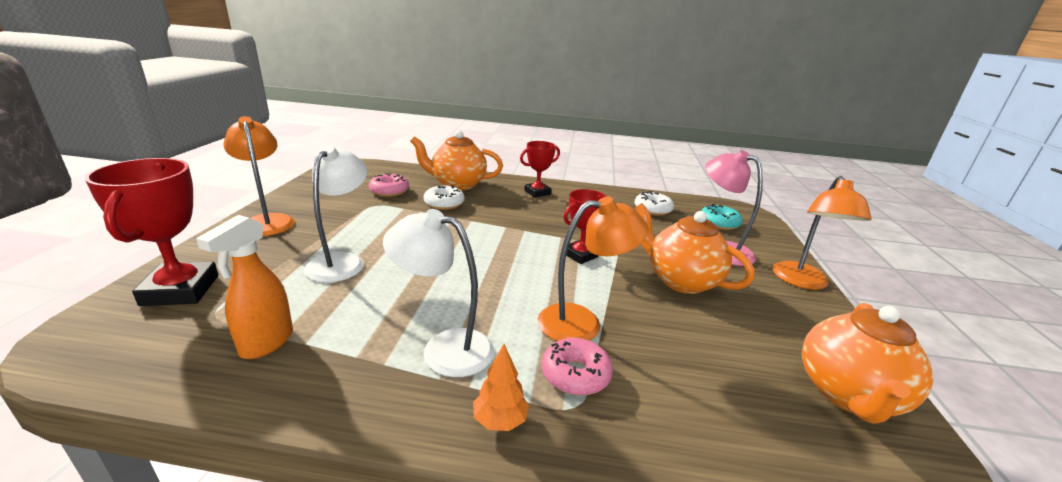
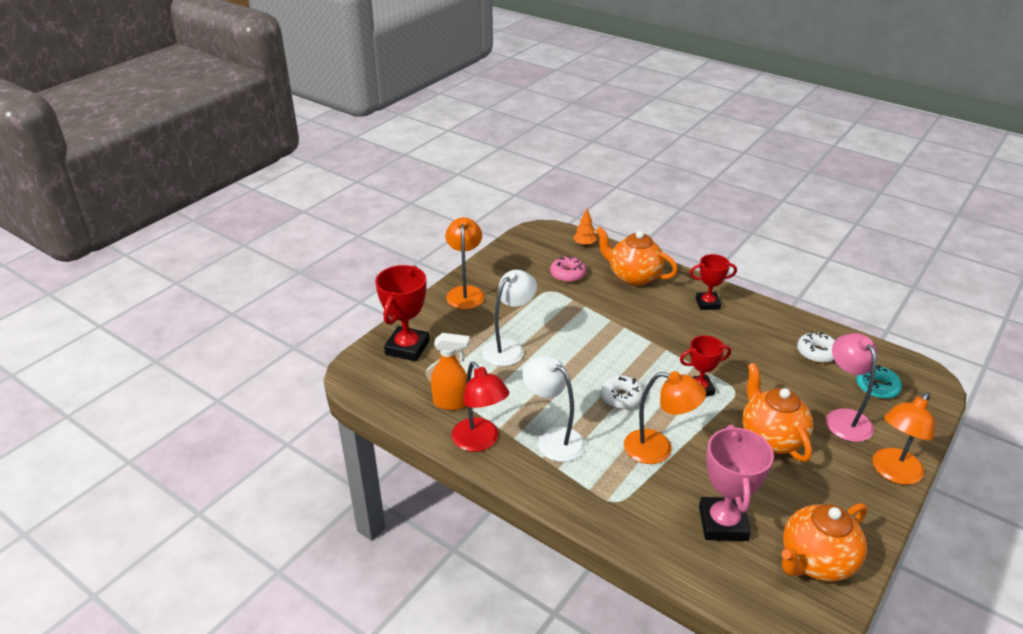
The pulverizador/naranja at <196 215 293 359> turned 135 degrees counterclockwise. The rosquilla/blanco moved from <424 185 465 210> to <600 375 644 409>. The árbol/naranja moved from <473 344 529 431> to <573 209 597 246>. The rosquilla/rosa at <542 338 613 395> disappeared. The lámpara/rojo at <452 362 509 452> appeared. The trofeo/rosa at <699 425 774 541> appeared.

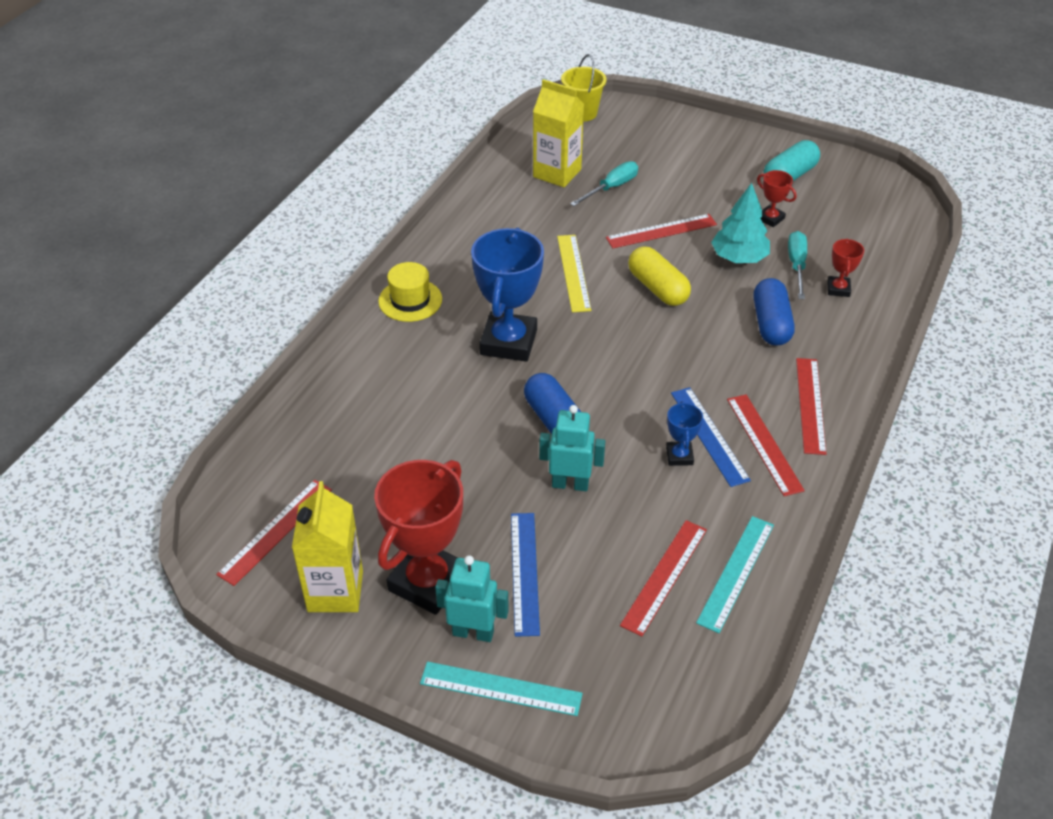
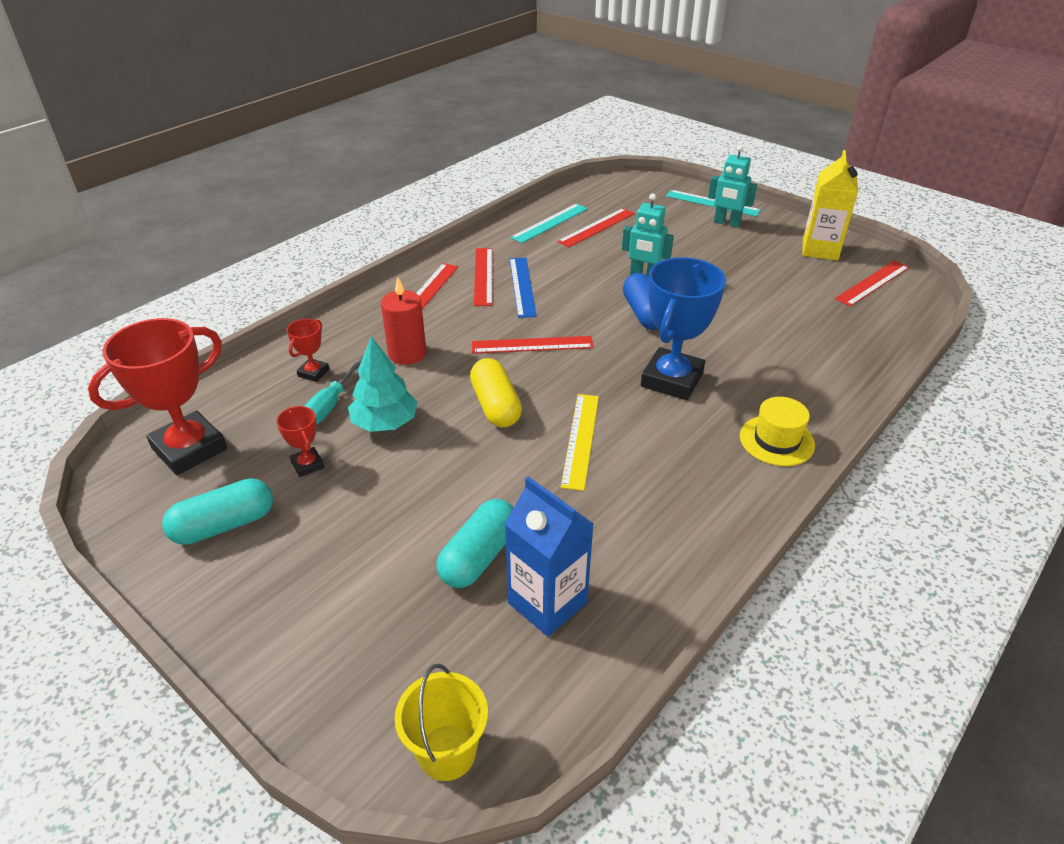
The trofeo/rojo moved from <374 460 463 615> to <88 318 227 475>. The regla/azul at <511 513 540 637> disappeared. The cartón de leche/amarillo at <533 79 584 187> became the cartón de leche/azul at <505 476 594 637>. The destornillador/turquesa at <570 161 638 206> was replaced by the cápsula/turquesa at <436 499 514 588>. The regla/rojo moved from <606 214 717 248> to <472 336 594 354>. The trofeo/azul at <666 401 703 466> disappeared. The cápsula/azul at <754 278 795 346> was replaced by the vela/rojo at <381 277 426 365>.

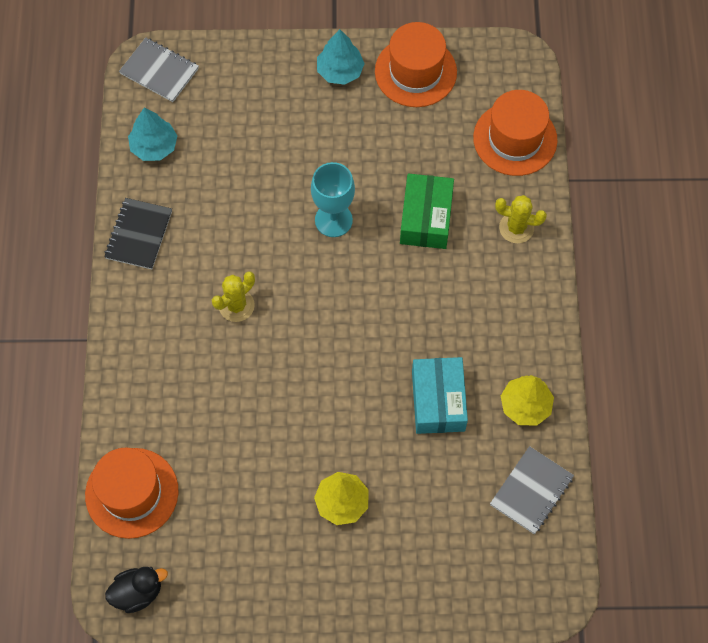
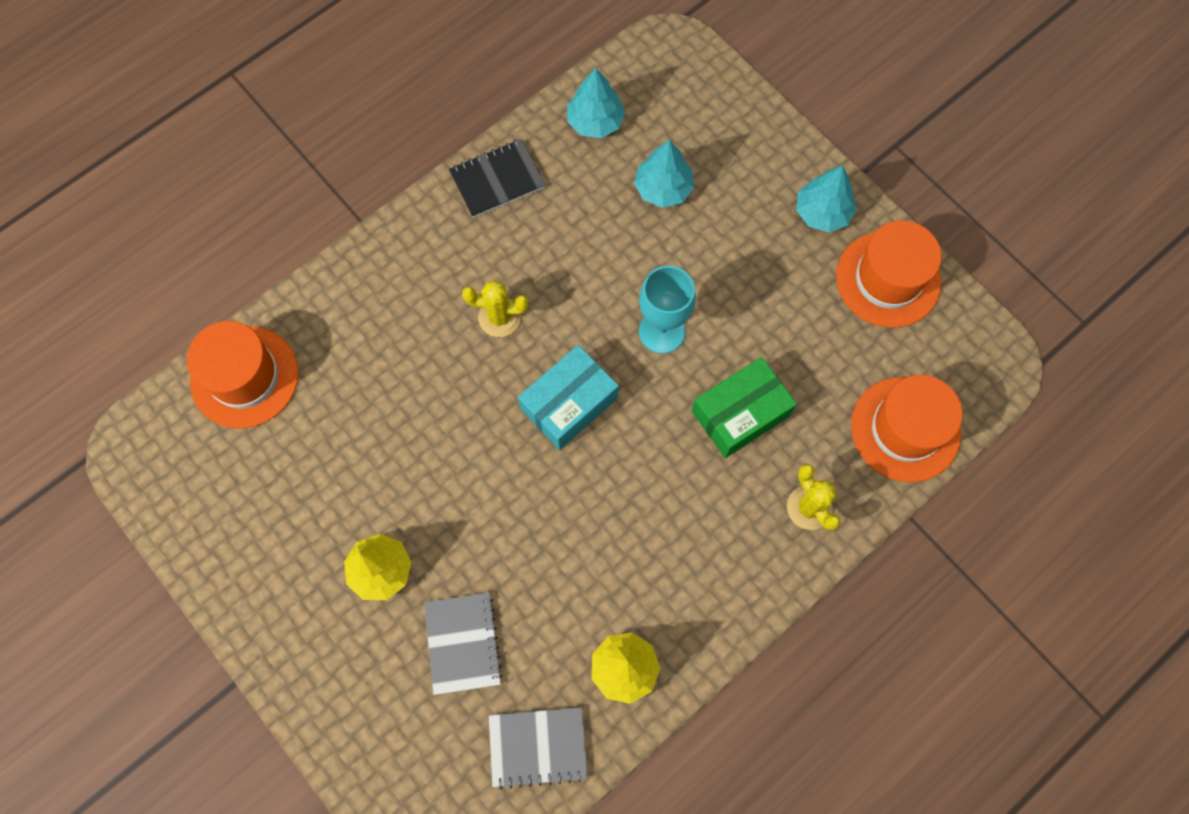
The pato/negro at <105 567 168 613> disappeared. The cuaderno/gris moved from <119 37 199 102> to <424 592 503 695>. The caja/turquesa moved from <412 357 468 434> to <518 345 619 450>. The árbol/turquesa at <634 140 694 208> appeared.

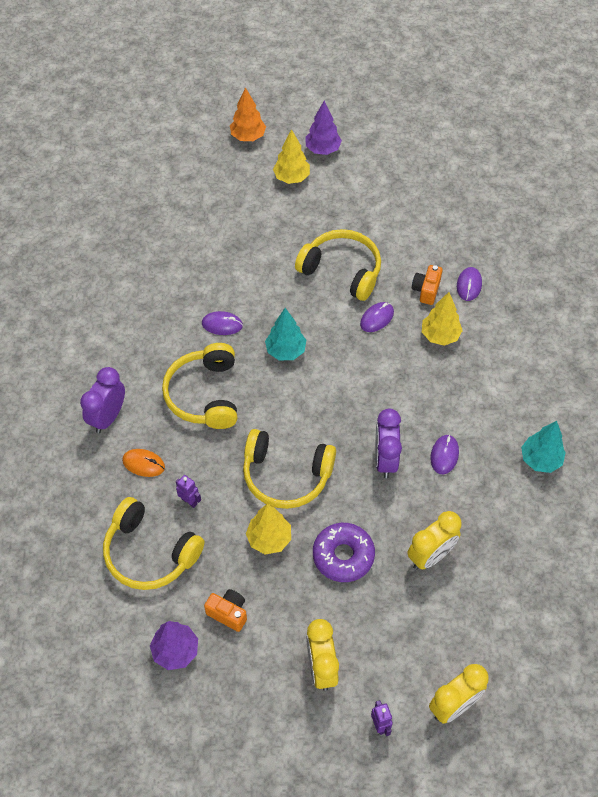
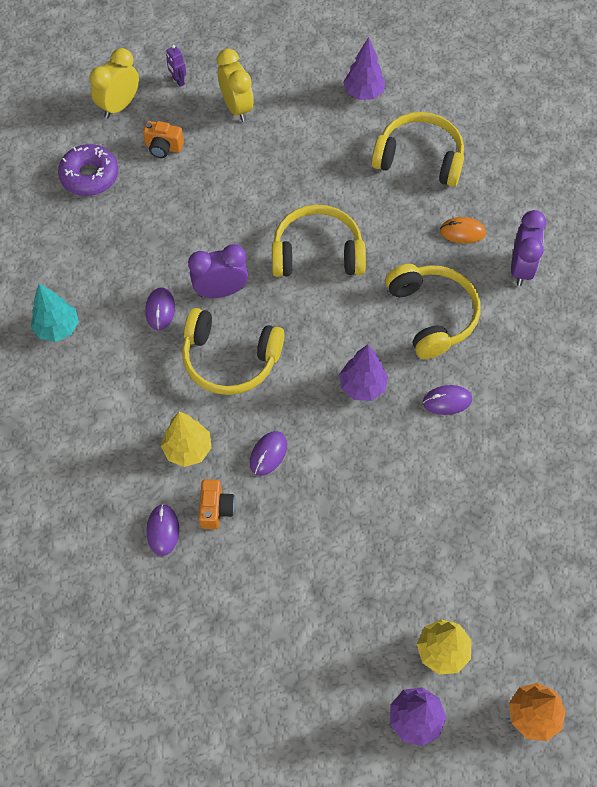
The robot/morado at <176 475 201 508> disappeared. The cámara/naranja moved from <204 589 247 632> to <143 121 184 158>. The árbol/amarillo at <246 504 291 555> disappeared. The árbol/turquesa at <265 308 306 360> became the árbol/morado at <339 345 388 401>. The auriculares/amarillo moved from <295 229 381 301> to <182 308 284 395>. The rosquilla/morado moved from <313 523 375 582> to <58 144 119 196>. The despertador/morado at <375 409 402 478> turned 90 degrees counterclockwise. The despertador/amarillo at <407 511 462 570> disappeared.

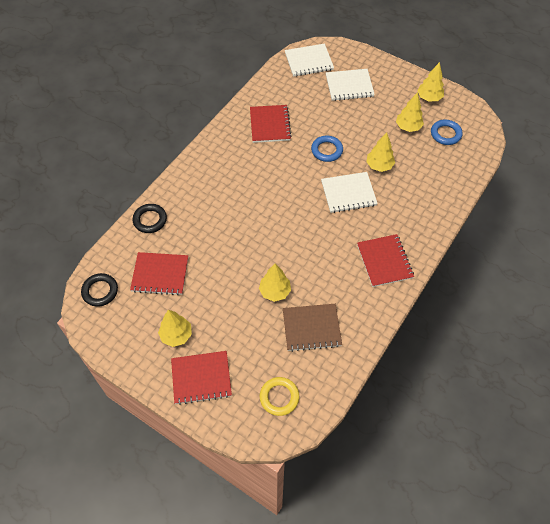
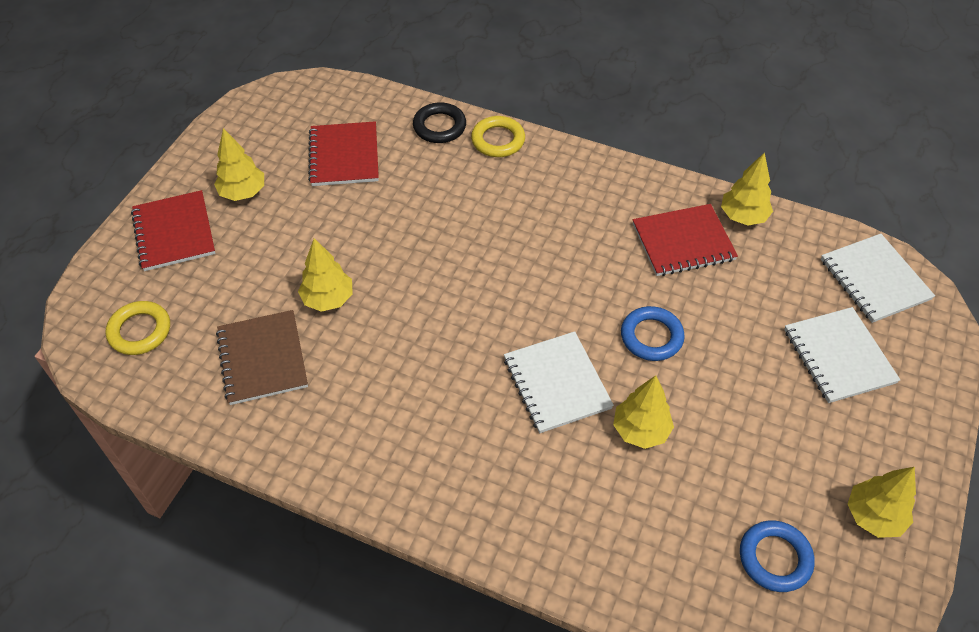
The anillo/negro at <81 273 118 307> disappeared. The cuaderno/rojo at <357 234 414 287> disappeared. The árbol/amarillo moved from <396 92 424 132> to <721 152 773 225>. The anillo/amarillo at <471 116 525 157> appeared.

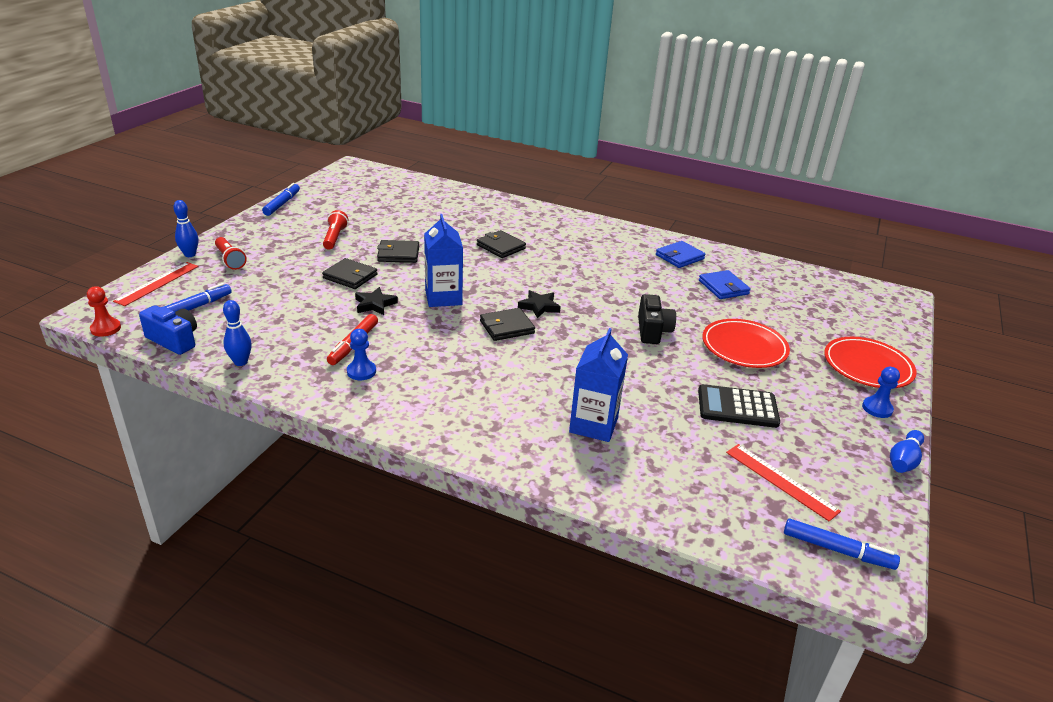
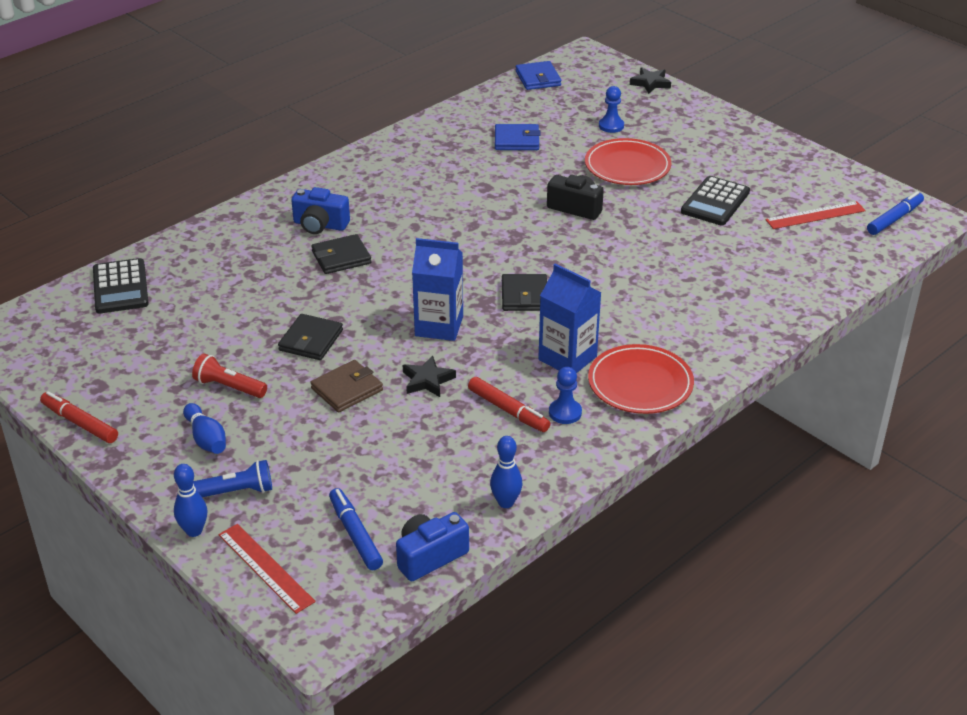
The peón/rojo at <87 286 121 337> disappeared. The lámpara de mano/rojo at <215 237 247 270> became the lámpara de mano/azul at <193 460 272 497>. The rotulador/azul at <262 183 300 216> became the rotulador/rojo at <40 391 118 443>. The cartera/negro at <322 258 378 289> became the cartera/marrón at <310 360 383 413>. The estrella/negro moved from <518 290 561 319> to <630 67 671 94>. The cartón de leche/azul moved from <569 328 628 442> to <538 264 601 373>. The cartera/azul moved from <656 241 706 268> to <516 61 561 90>. The plato/rojo moved from <824 337 917 388> to <588 344 694 414>. The peón/azul moved from <862 367 900 418> to <599 86 624 133>. The bolo/azul moved from <890 430 924 473> to <183 403 226 454>. The calculadora/negro at <93 258 149 314> appeared. The cámara/azul at <291 187 350 234> appeared.

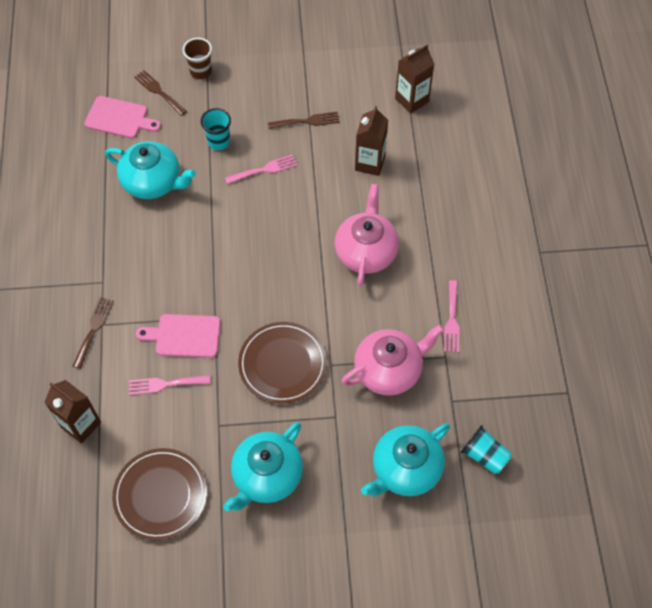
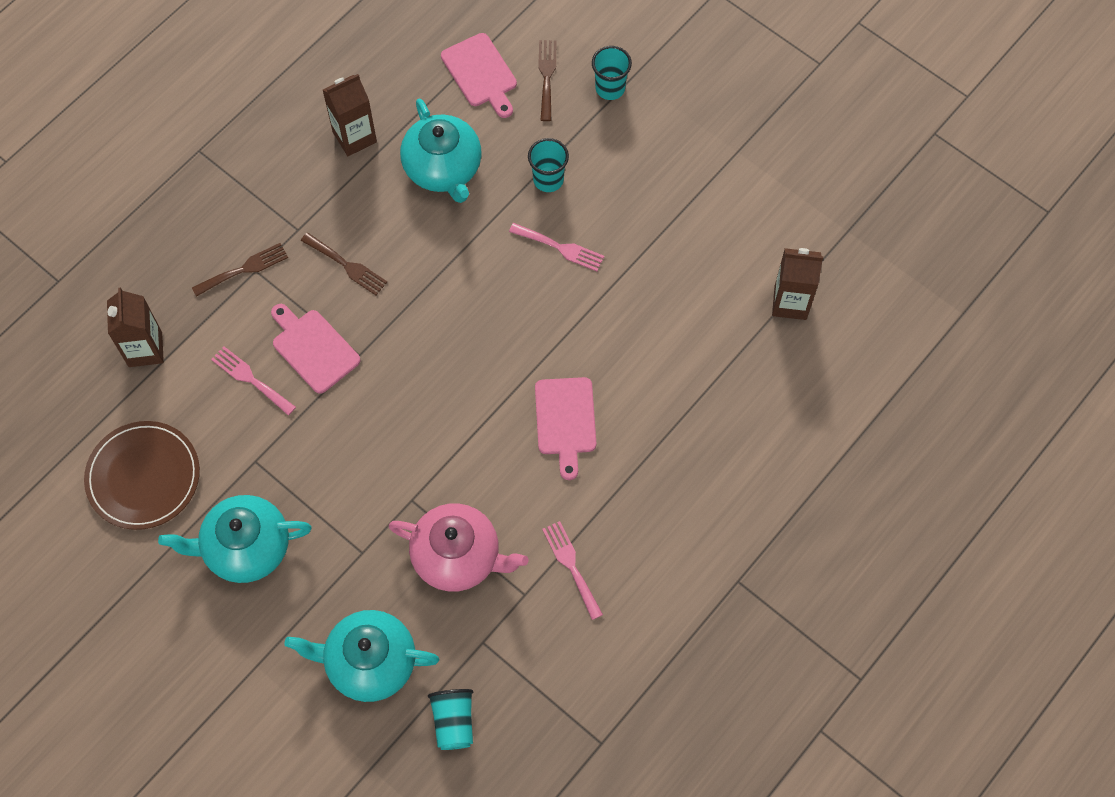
The vaso/marrón at <183 38 212 79> became the vaso/turquesa at <592 46 632 100>. The plato/marrón at <238 322 327 404> disappeared. The tenedor/marrón moved from <268 111 340 129> to <301 233 387 295>. The tetera/rosa at <335 184 399 286> was replaced by the tabla de cortar/rosa at <535 377 596 480>. The cartón de leche/marrón moved from <355 106 388 176> to <323 74 377 156>. The tenedor/rosa at <444 280 460 353> turned 105 degrees clockwise.

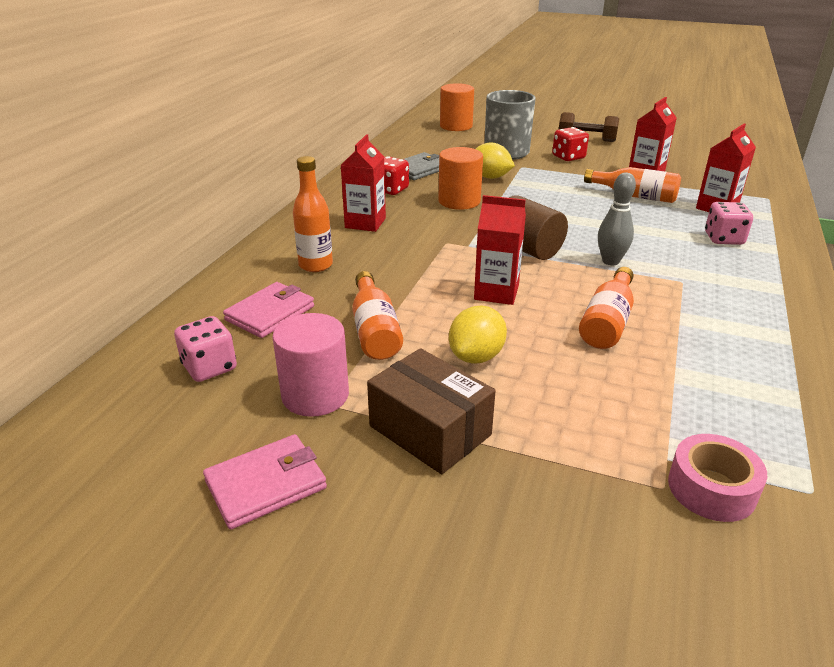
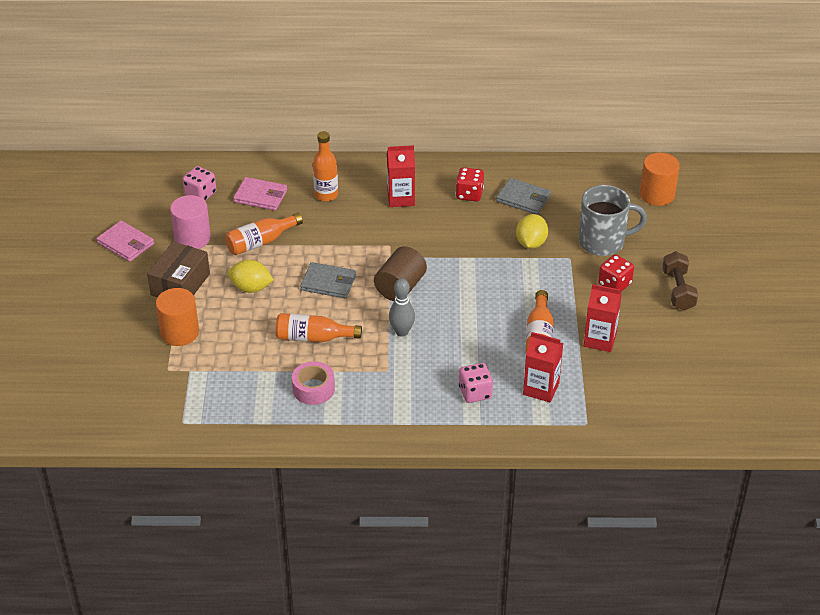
The cilindro/naranja moved from <438 147 483 210> to <156 288 199 346>. The cartón de leche/rojo at <474 195 526 305> was replaced by the cartera/gris at <300 262 356 298>. The cinta adhesiva/rosa moved from <668 434 767 522> to <292 361 335 405>.

